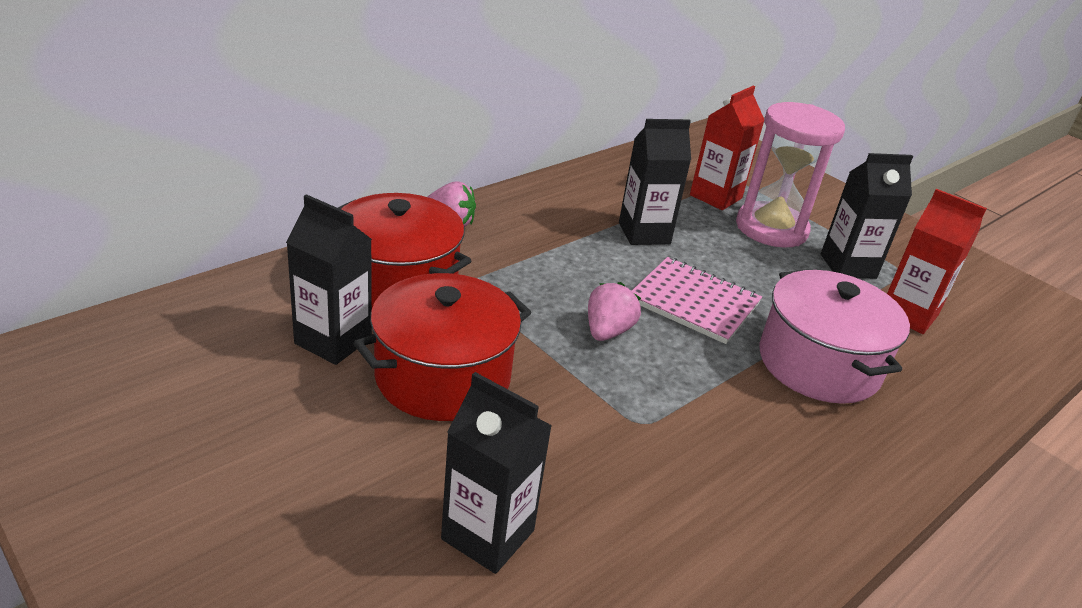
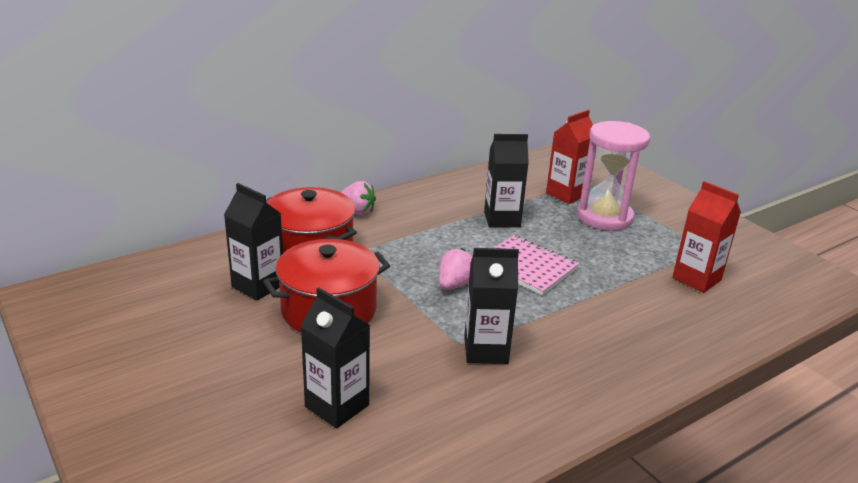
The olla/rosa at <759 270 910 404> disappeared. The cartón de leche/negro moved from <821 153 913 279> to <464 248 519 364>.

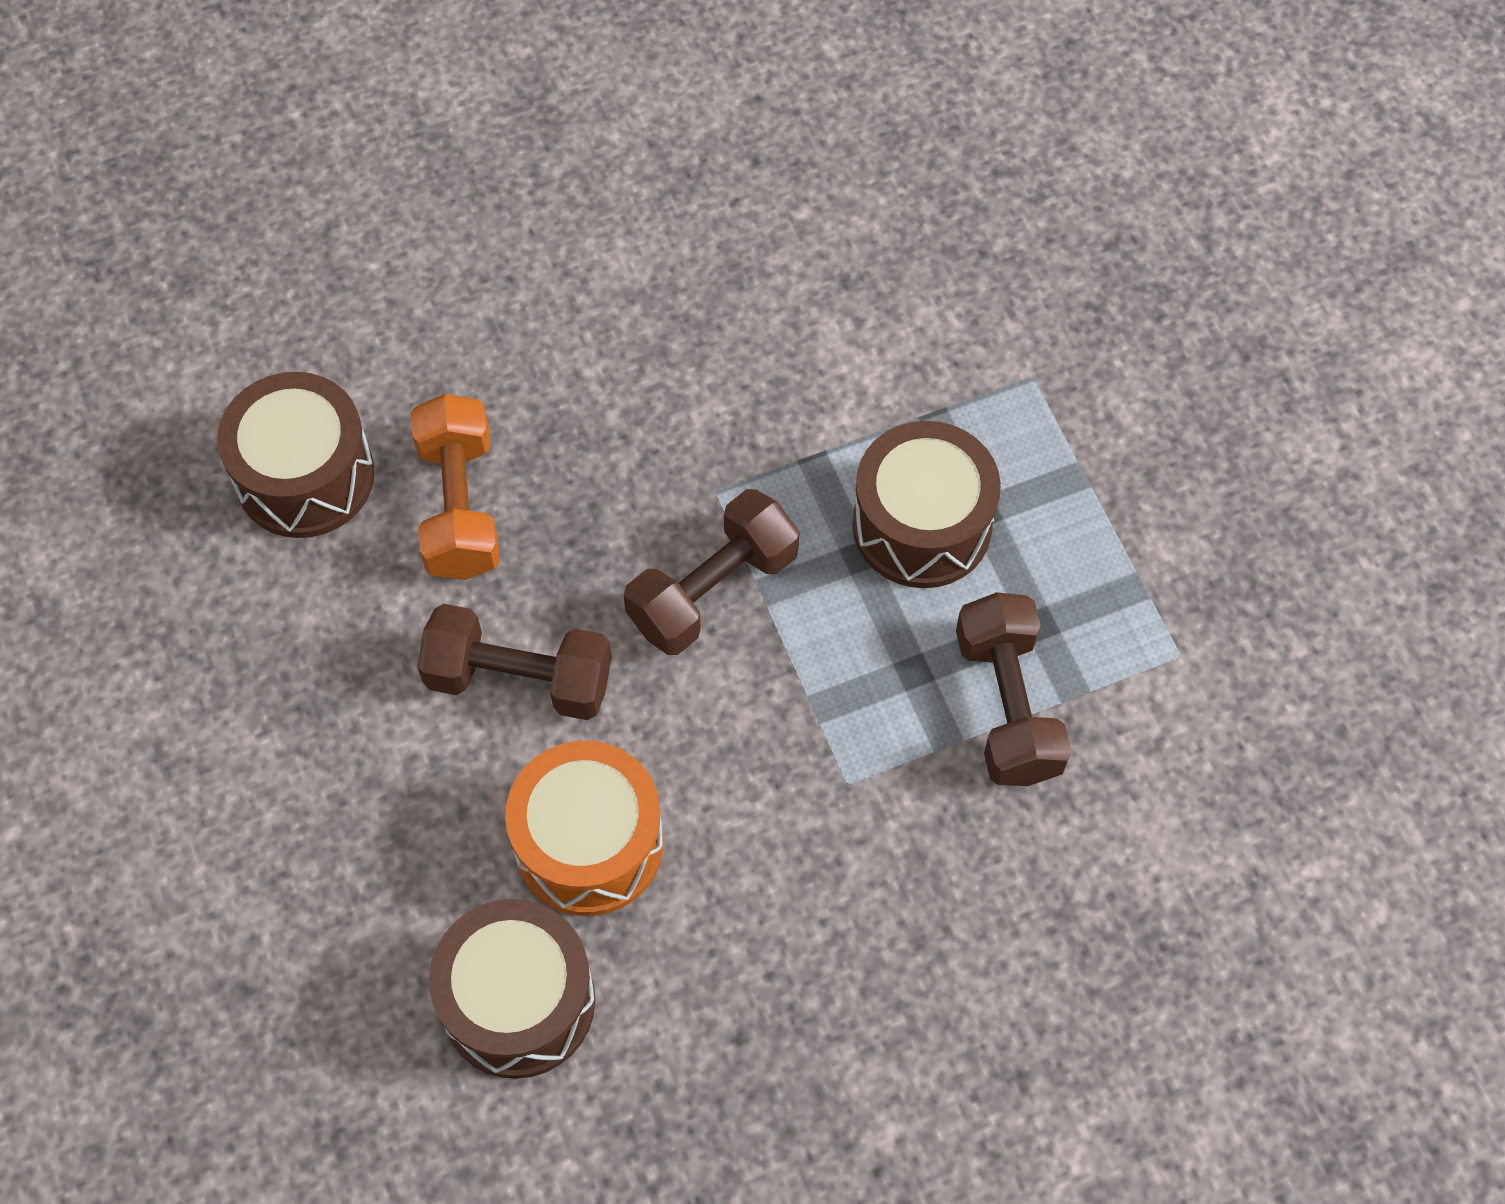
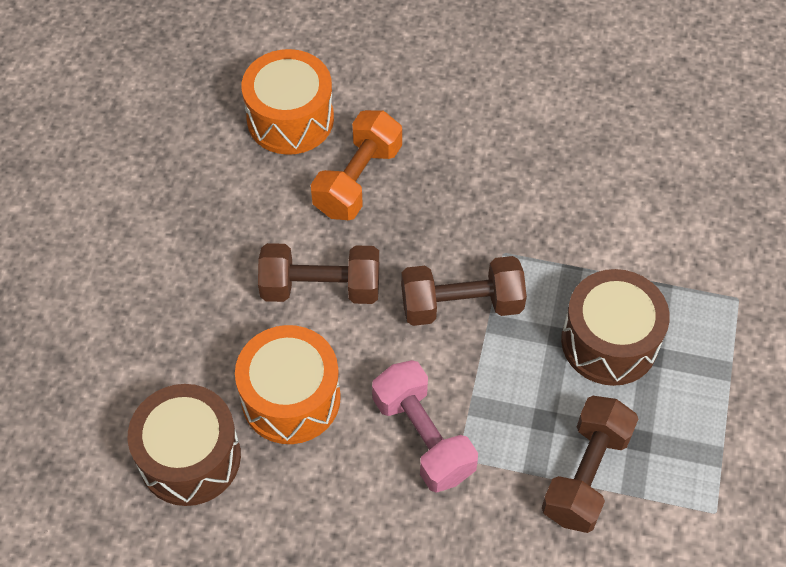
The tambor/marrón at <217 372 374 538> became the tambor/naranja at <242 49 334 155>. The mancuerna/marrón at <417 604 612 720> turned 45 degrees counterclockwise. The mancuerna/rosa at <372 360 478 493> appeared.

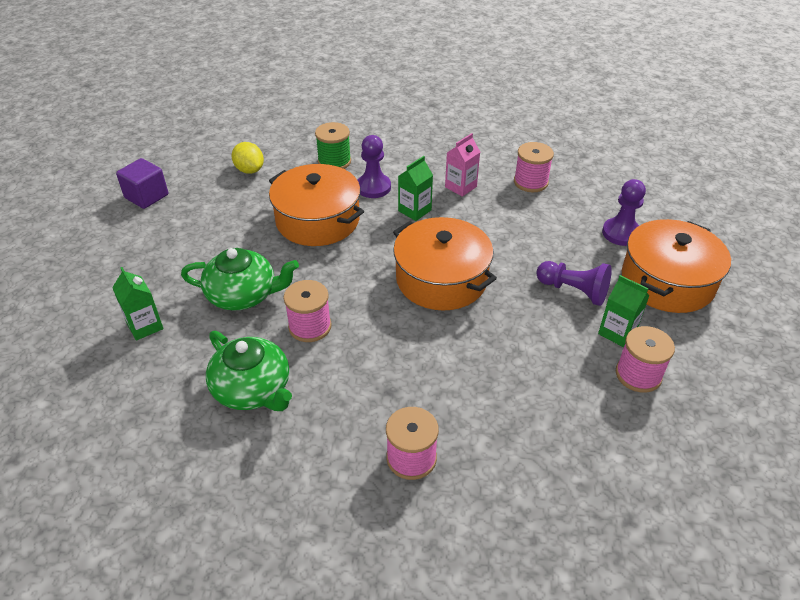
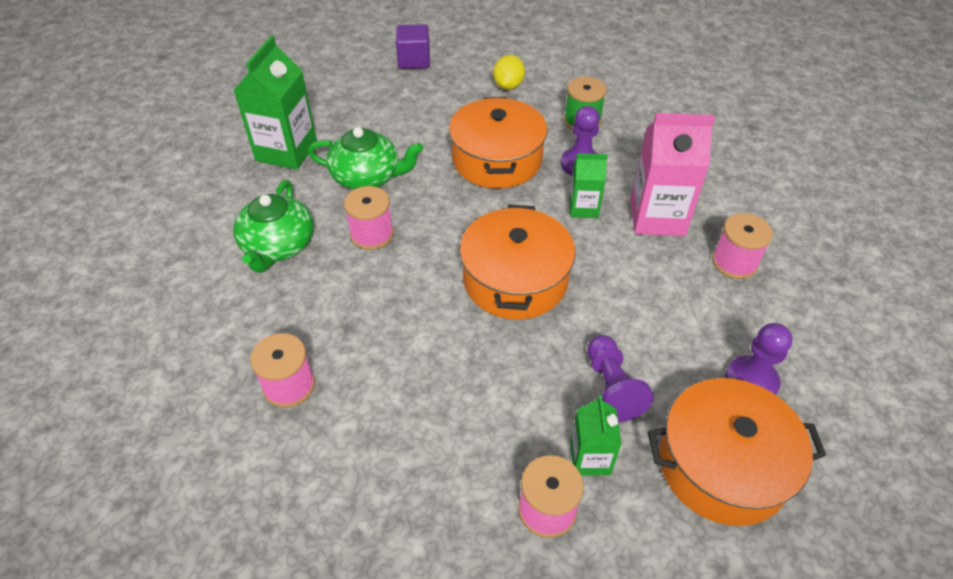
The cartón de leche/verde at <112 267 163 341> changed to 1.79 times the size. The tetera/verde at <181 248 299 311> turned 45 degrees counterclockwise. The cartón de leche/rosa at <445 133 480 197> changed to 1.79 times the size.

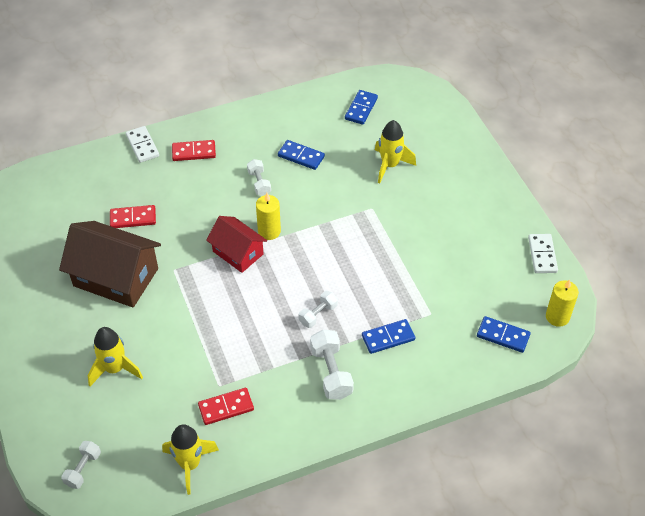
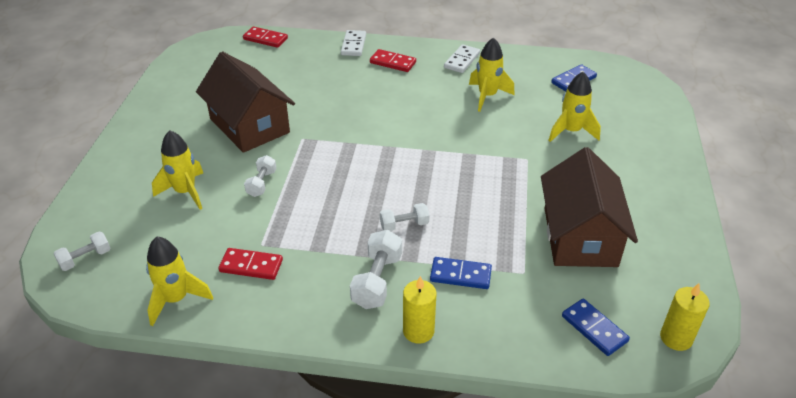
The ficha de dominó/rojo moved from <110 205 156 228> to <243 26 288 48>. The casa/rojo at <206 216 267 273> disappeared. The mancuerna/blanco moved from <247 159 271 196> to <244 155 277 197>. The vela/amarillo moved from <256 193 281 240> to <403 276 436 344>. The ficha de dominó/azul at <278 140 325 170> was replaced by the cohete/amarillo at <469 37 514 112>. The ficha de dominó/blanco moved from <528 234 558 273> to <444 44 480 73>. The casa/marrón at <541 147 638 267> appeared.

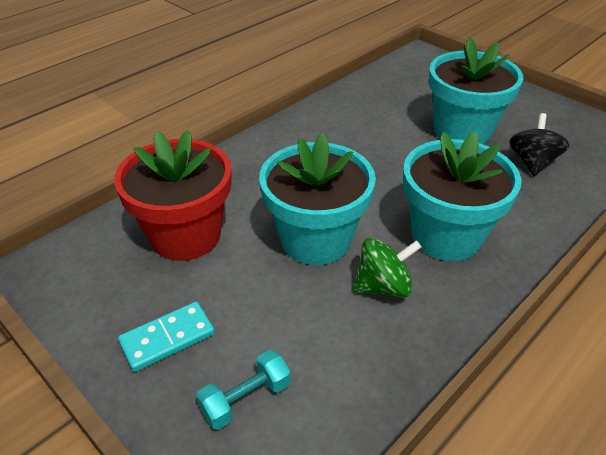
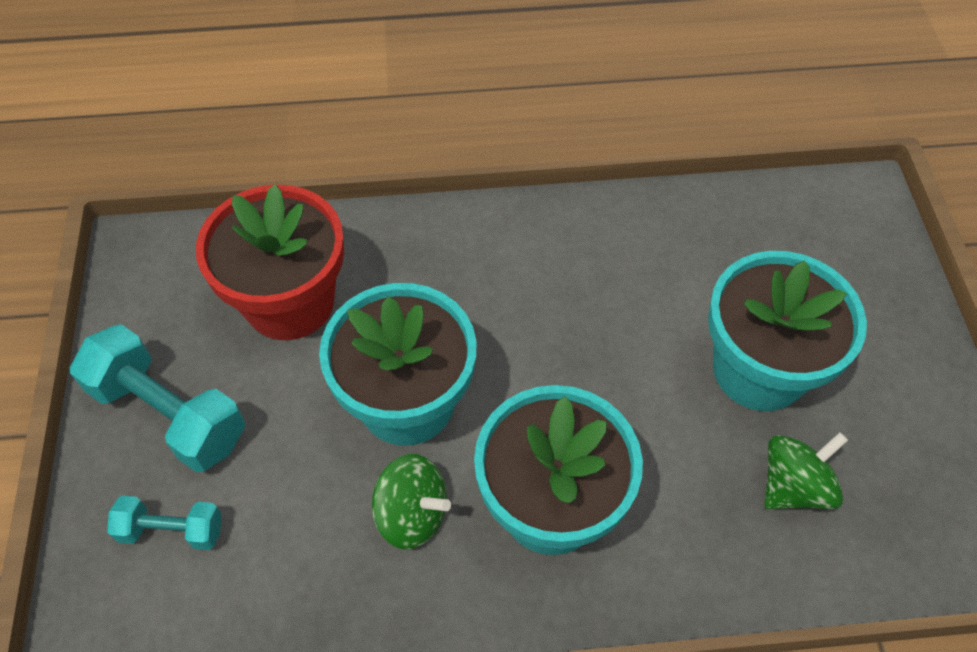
The ficha de dominó/turquesa at <118 302 215 372> was replaced by the mancuerna/turquesa at <70 324 245 472>. The peonza/negro at <509 113 569 176> became the peonza/verde at <764 432 848 509>.

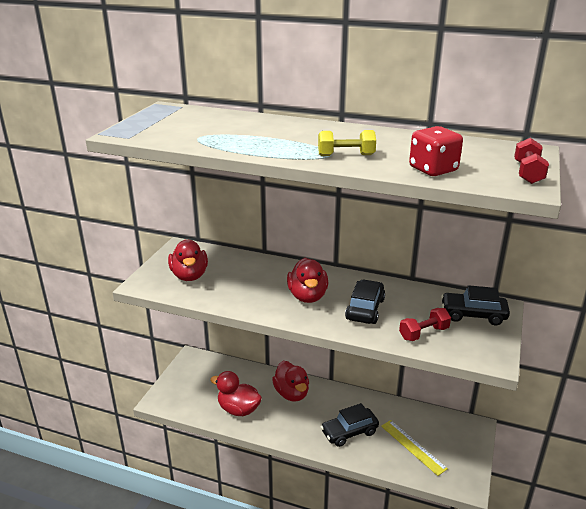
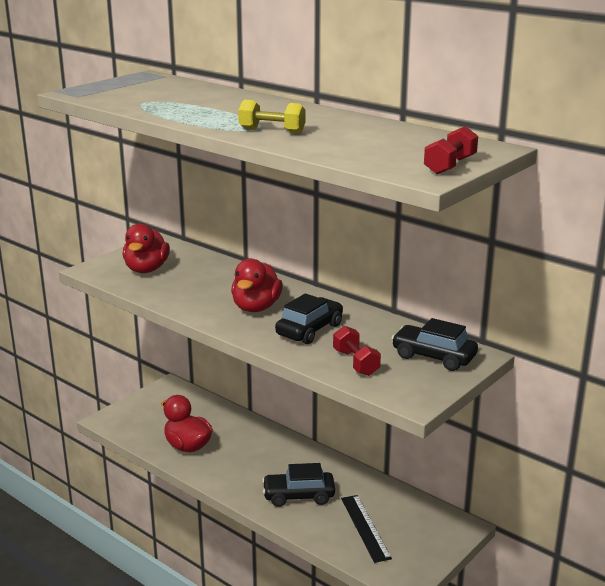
The pato/rojo at <272 361 309 402> disappeared. The regla/amarillo at <381 420 448 476> became the regla/negro at <341 495 392 563>. The mancuerna/rojo at <399 308 451 341> turned 75 degrees clockwise. The dado/rojo at <409 126 463 176> disappeared.

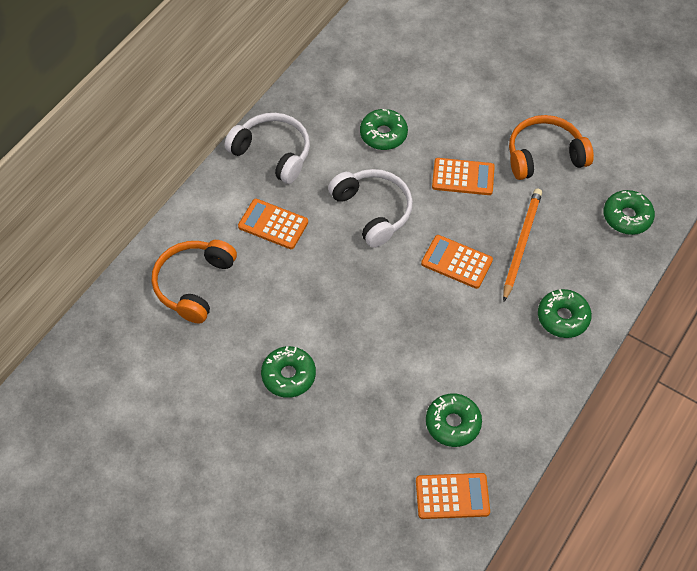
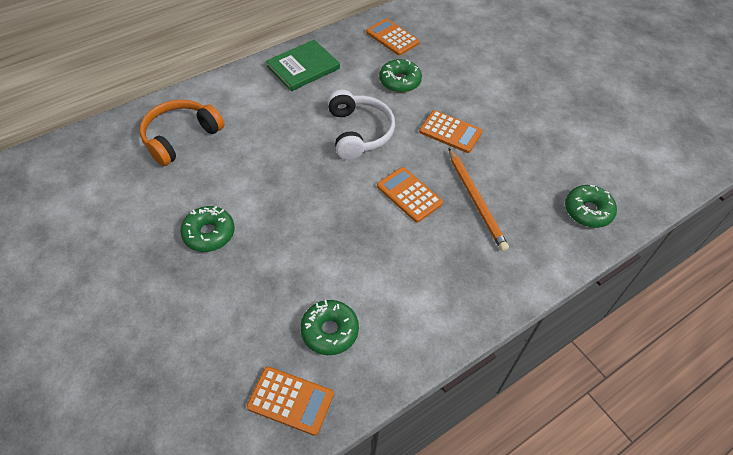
The auriculares/blanco at <225 113 310 184> was replaced by the libro/verde at <266 40 340 91>. The calculadora/naranja moved from <238 199 308 249> to <366 18 420 56>. The lápiz/naranja at <503 188 542 301> turned 120 degrees clockwise. The auriculares/naranja at <509 115 594 180> disappeared. The rosquilla/verde at <538 289 592 338> disappeared.

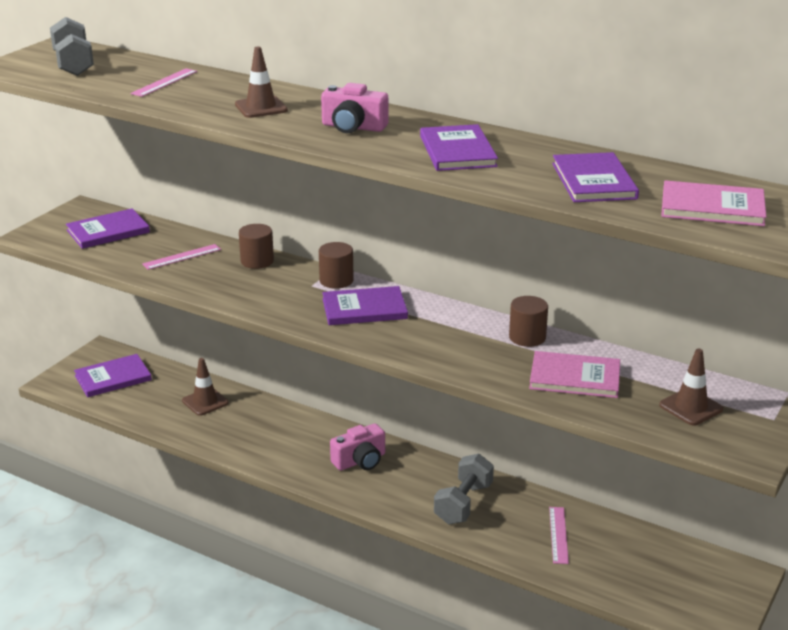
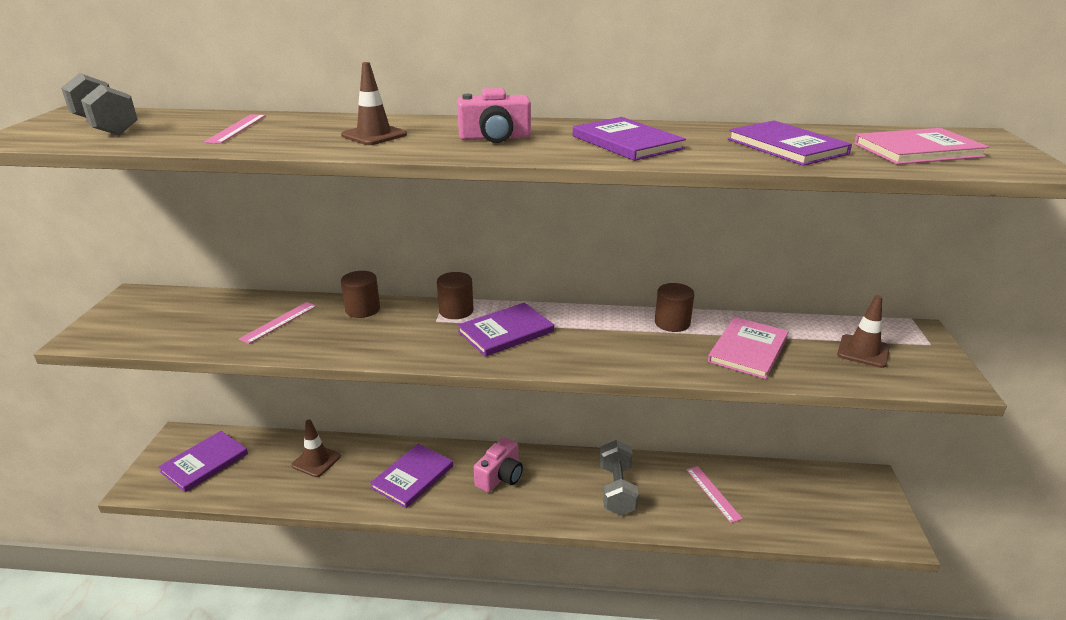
The libro/morado moved from <66 209 150 249> to <370 444 453 508>. The libro/rosa at <529 351 620 398> turned 45 degrees counterclockwise.

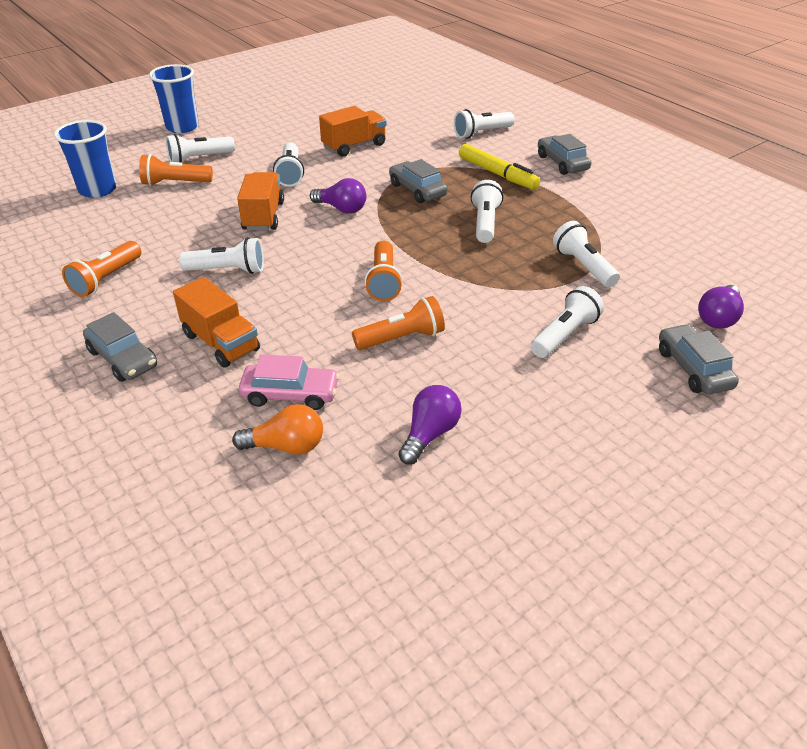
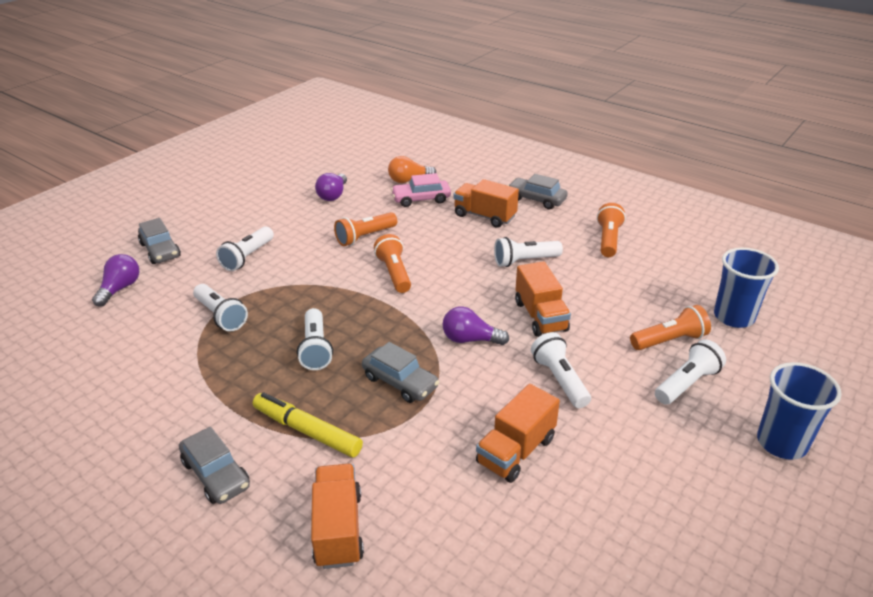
The lámpara de mano/blanco at <454 109 515 139> was replaced by the camión/naranja at <311 464 364 569>.

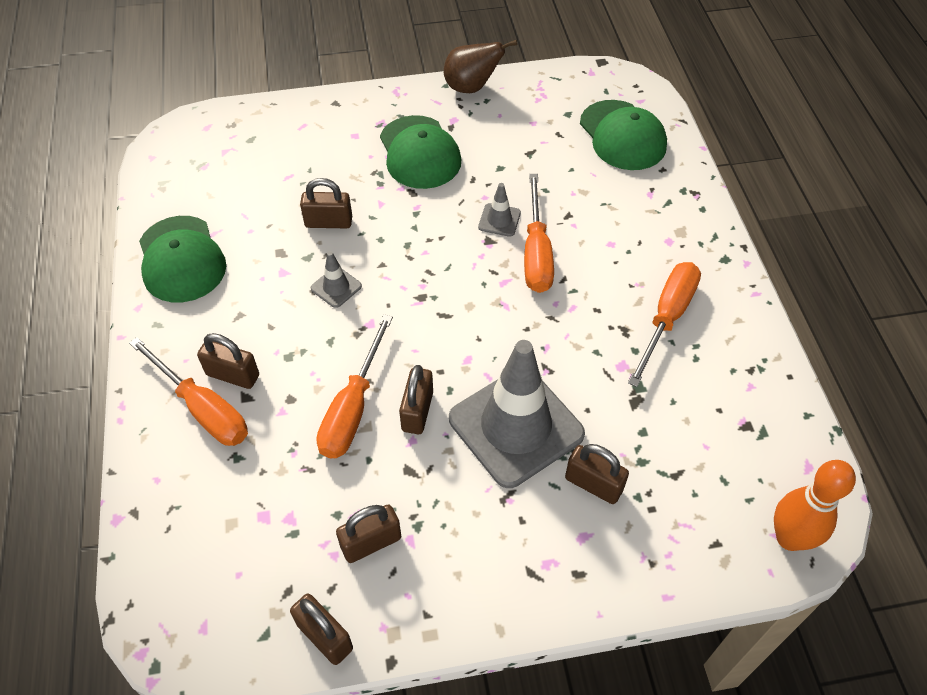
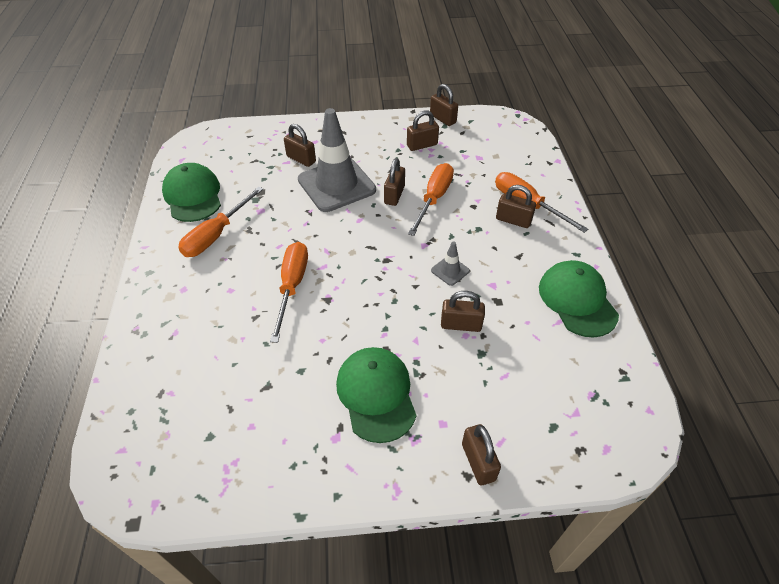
The pera/marrón at <444 40 517 93> disappeared. The cono de tráfico/gris at <478 183 521 237> disappeared. The gorra/verde moved from <580 100 667 170> to <162 163 221 222>. The bolo/naranja at <774 460 856 551> disappeared. The candado/marrón at <462 424 501 486> appeared.

